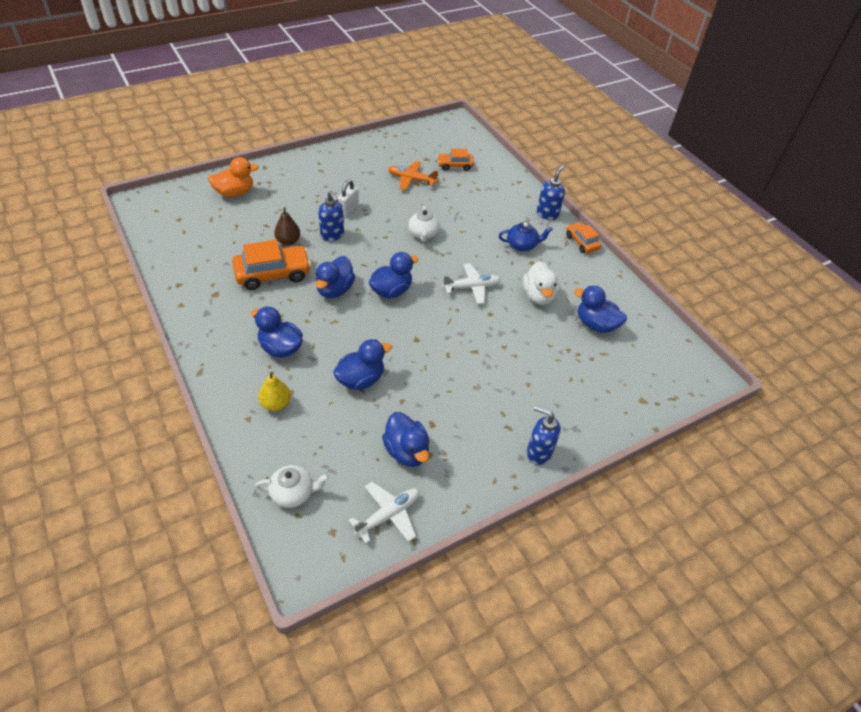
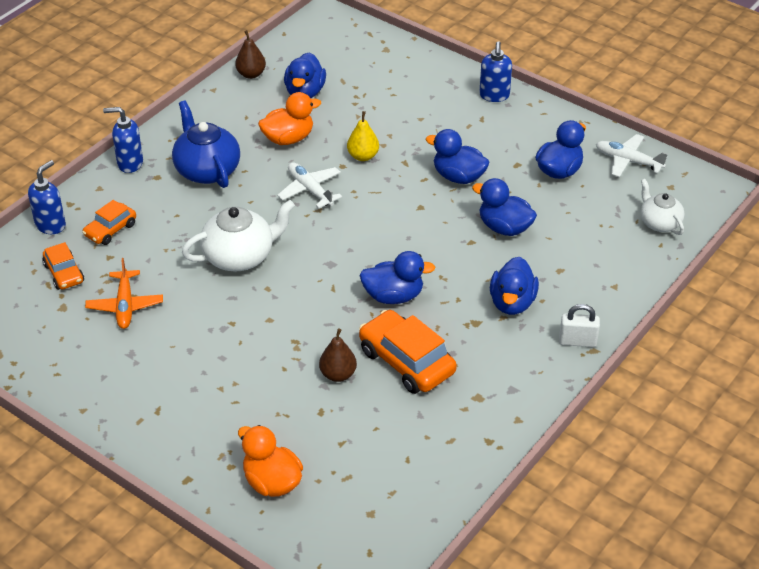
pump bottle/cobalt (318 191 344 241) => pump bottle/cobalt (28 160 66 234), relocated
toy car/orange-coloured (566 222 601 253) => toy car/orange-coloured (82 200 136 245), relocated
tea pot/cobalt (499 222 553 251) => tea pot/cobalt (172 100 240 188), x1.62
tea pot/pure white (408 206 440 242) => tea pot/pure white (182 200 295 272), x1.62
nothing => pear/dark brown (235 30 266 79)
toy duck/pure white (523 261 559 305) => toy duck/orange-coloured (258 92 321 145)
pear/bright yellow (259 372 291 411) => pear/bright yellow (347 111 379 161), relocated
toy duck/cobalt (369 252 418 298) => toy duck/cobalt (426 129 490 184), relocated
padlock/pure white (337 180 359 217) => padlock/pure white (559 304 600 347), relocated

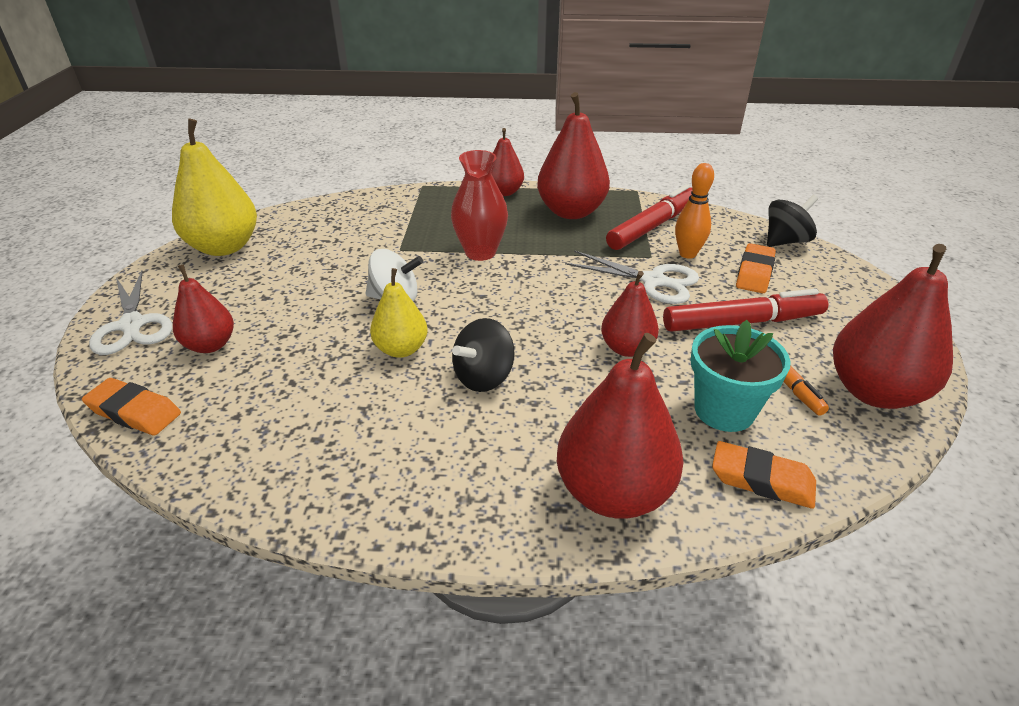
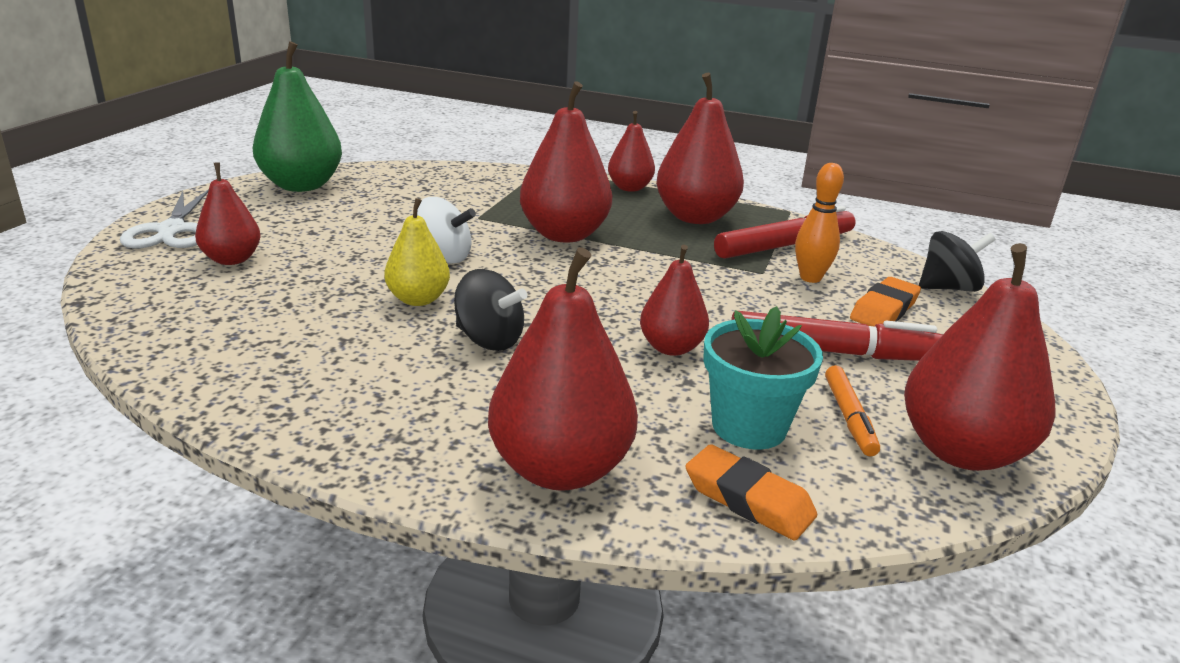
pear/bright yellow (172 119 257 256) => pear/leaf-green (253 41 342 192)
toy top/black (452 318 514 392) => toy top/black (454 269 527 351), 120 degrees counterclockwise
flower vase/red (451 150 508 261) => pear/red (520 81 612 243)
gum eraser/orange-coloured (82 378 181 435) => nothing
scissors/pure white (565 250 699 304) => nothing

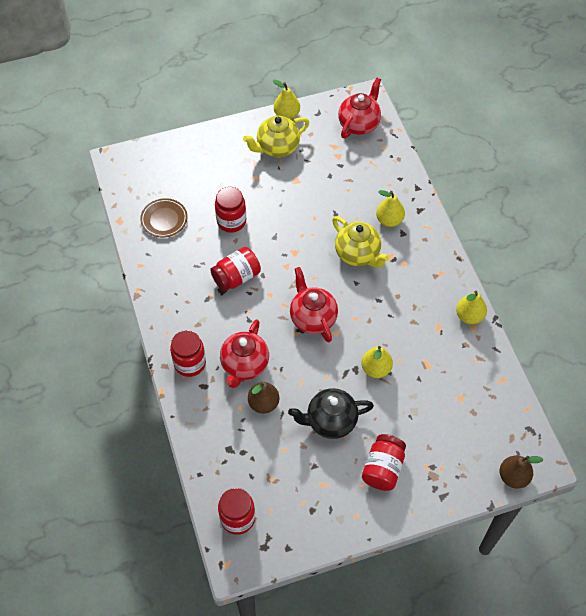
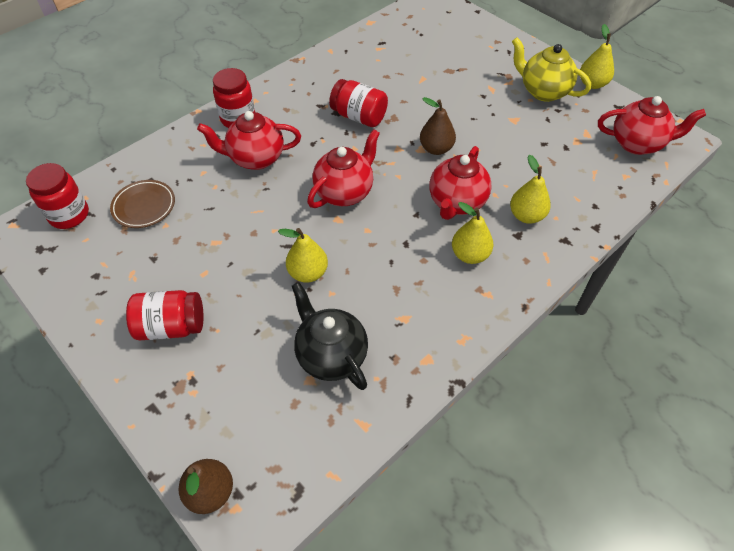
flat dish/dark brown (140 198 187 238) => flat dish/dark brown (110 180 175 228), relocated
tea pot/black (288 388 374 439) => tea pot/black (292 282 368 390), relocated
pear/dark brown (248 381 279 414) => pear/dark brown (420 97 456 155), relocated
tea pot/bright yellow (332 216 389 268) => tea pot/red (429 146 491 220)
pear/bright yellow (456 291 487 324) => pear/bright yellow (452 202 493 264), relocated
preserve jar/red (215 187 246 233) => nothing

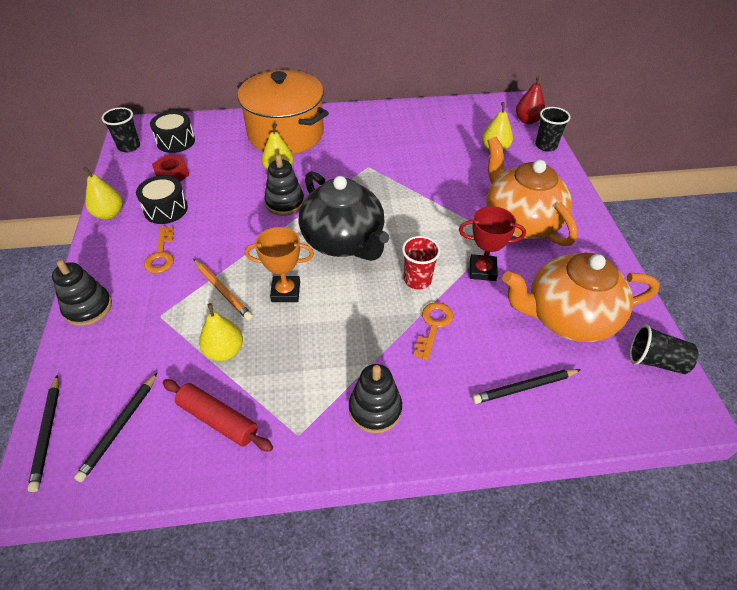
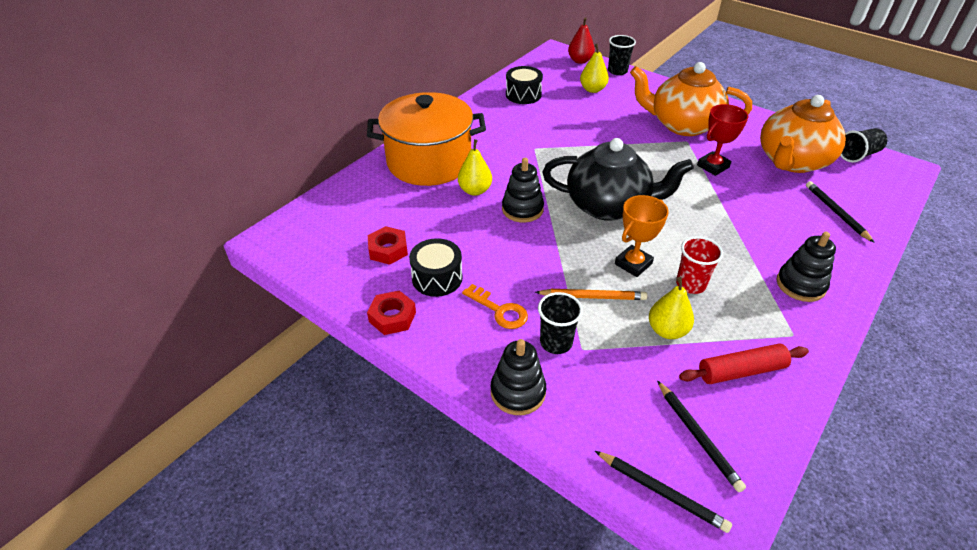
pear/bright yellow (83 167 123 220) => nut/red (367 291 416 335)
snare drum/black (150 111 195 153) => snare drum/black (506 66 543 104), relocated
cup/black (102 107 140 152) => cup/black (538 292 583 354), relocated
cup/red (402 236 441 290) => cup/red (676 236 723 294), relocated
pencil/black (472 369 581 404) => pencil/black (806 181 875 243), 135 degrees clockwise
key/orange-coloured (414 302 454 361) => nothing

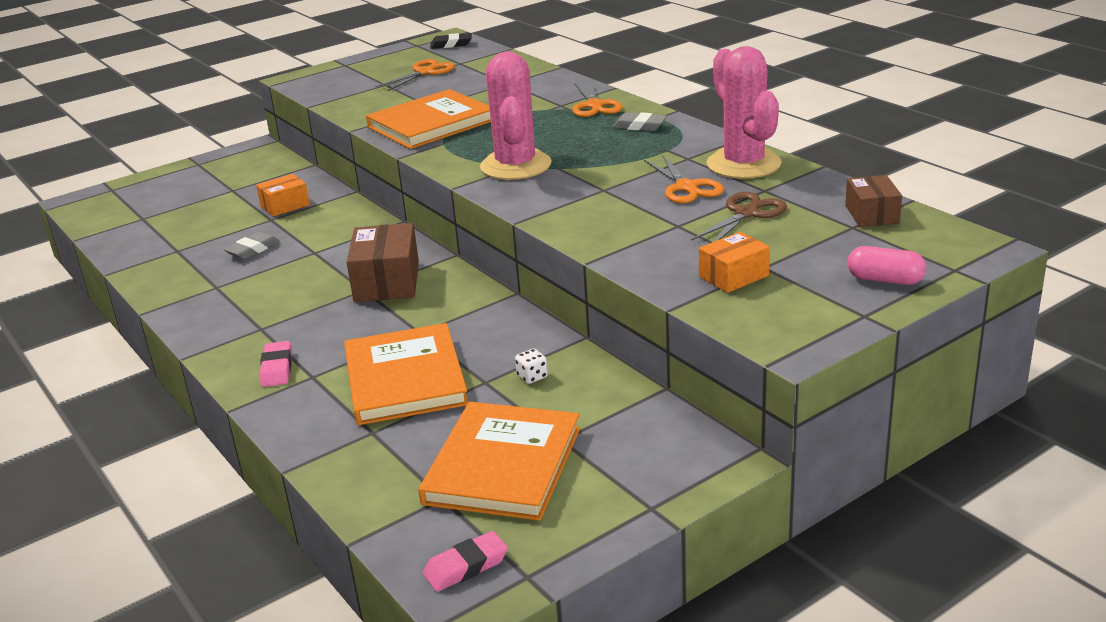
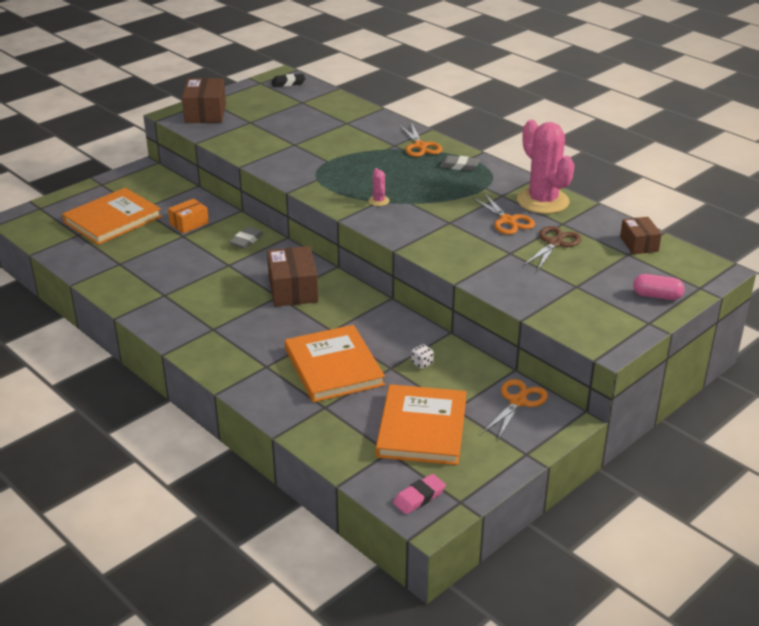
hardback/orange-coloured (366 89 491 149) => hardback/orange-coloured (62 188 162 245), relocated
nothing => parcel/dark brown (182 78 226 123)
gum eraser/grey (224 232 280 259) => gum eraser/grey (229 227 264 249), relocated
saguaro cactus/pink (480 51 552 180) => saguaro cactus/pink (368 168 390 206), x0.40
scissors/orange-coloured (375 59 455 91) => scissors/orange-coloured (482 379 548 440), relocated
gum eraser/pink (260 341 292 387) => nothing
parcel/orange-coloured (699 232 770 293) => nothing

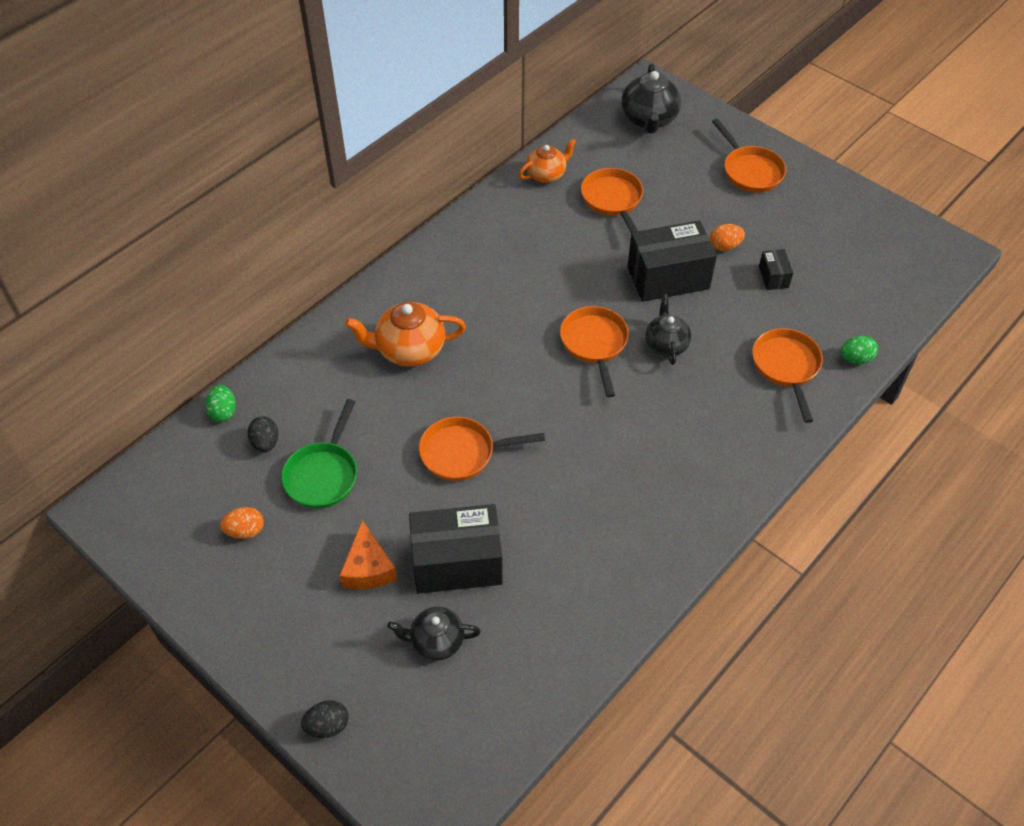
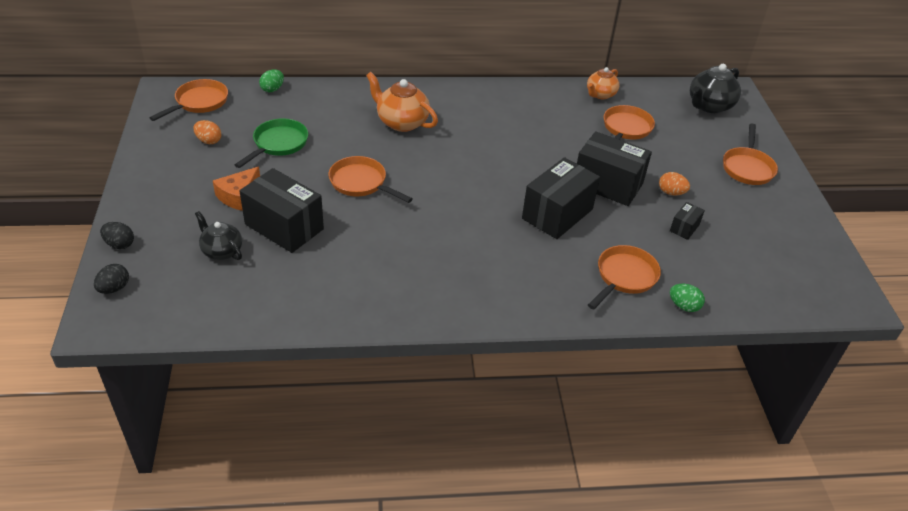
egg shape/black (248 416 278 453) => egg shape/black (94 264 129 294), relocated
pan/orange-coloured (560 306 629 398) => pan/orange-coloured (149 79 228 121), relocated
pan/leaf-green (281 399 357 509) => pan/leaf-green (235 118 308 168), 150 degrees clockwise
tea pot/black (645 295 691 365) => parcel/black (522 157 600 239)
tea pot/orange-coloured (519 138 577 183) => tea pot/orange-coloured (587 67 619 99), 120 degrees clockwise

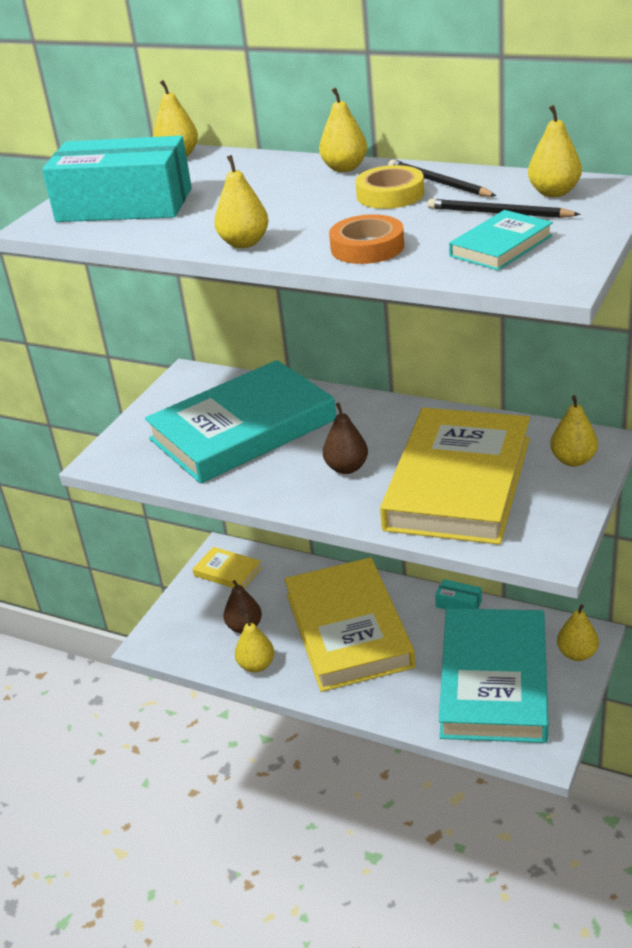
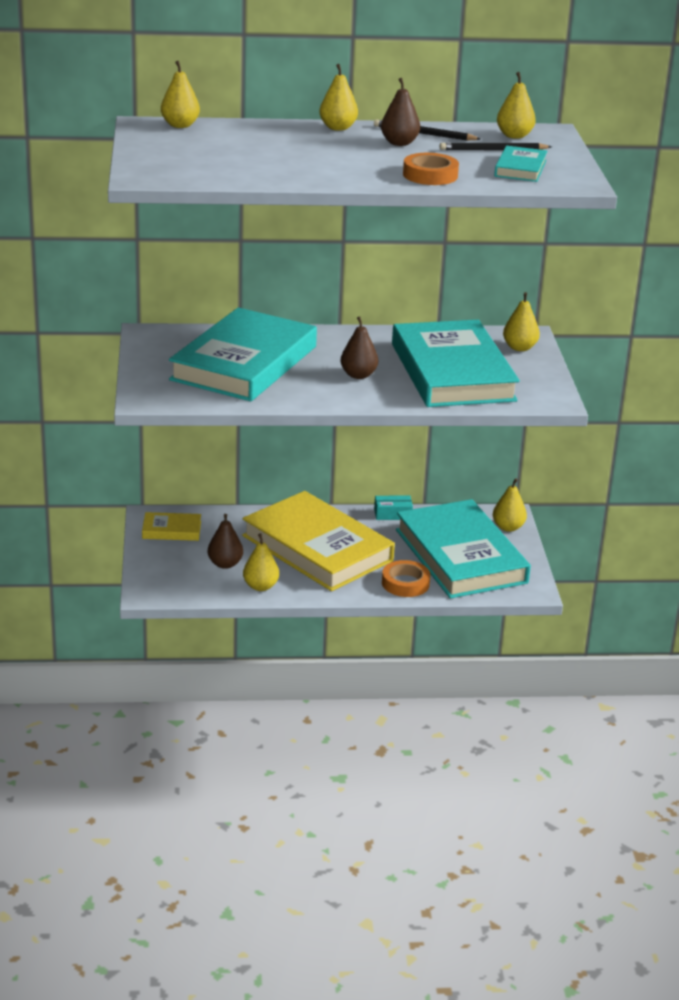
tape/bright yellow (355 165 424 209) => pear/dark brown (381 78 420 146)
nothing => tape/orange-coloured (382 560 430 597)
hardback/bright yellow (380 407 530 545) => hardback/turquoise (392 320 520 407)
parcel/turquoise (42 136 192 222) => nothing
pear/bright yellow (214 155 268 248) => nothing

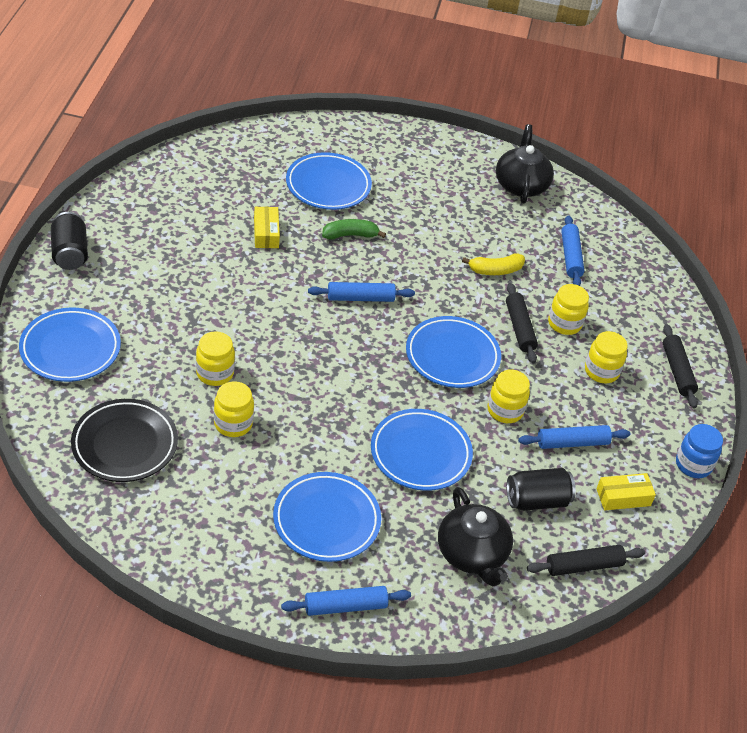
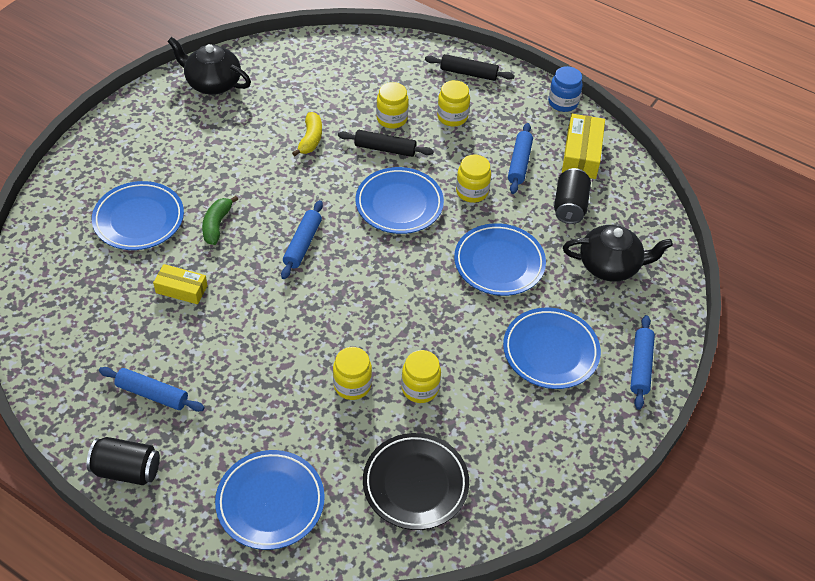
pastry roller/cobalt (561 215 584 286) => pastry roller/cobalt (99 367 205 412), relocated
parcel/bright yellow (596 473 656 510) => parcel/bright yellow (562 114 605 179), x1.53
pastry roller/black (527 545 645 576) => nothing

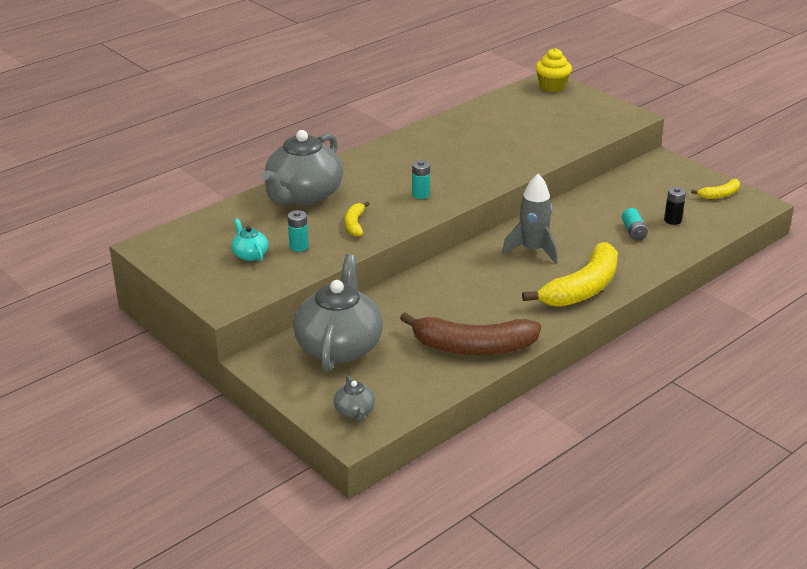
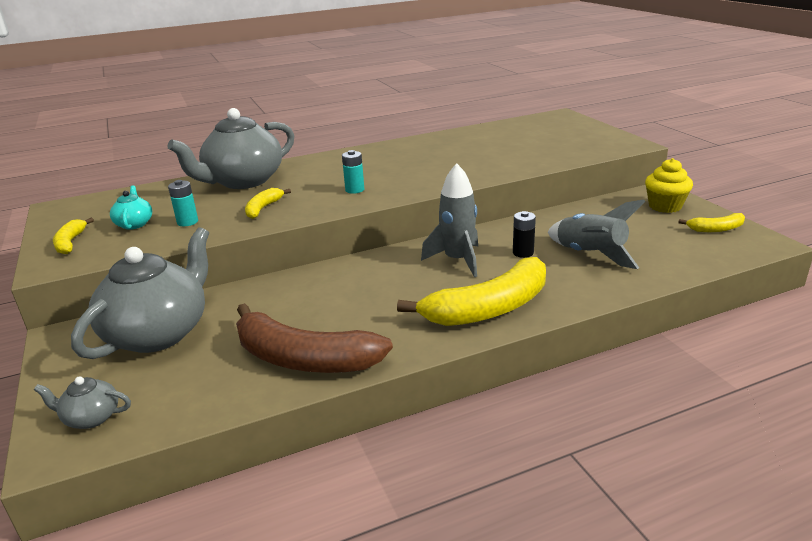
tea pot/grey (334 376 375 422) => tea pot/grey (34 376 131 429), 90 degrees clockwise
nothing => toy banana/bright yellow (53 218 94 254)
battery/black (664 187 686 225) => battery/black (513 211 536 258), relocated
battery/turquoise (622 208 648 240) => spaceship/grey (548 199 646 269)
cupcake/bright yellow (535 48 572 92) => cupcake/bright yellow (645 158 693 213), relocated

